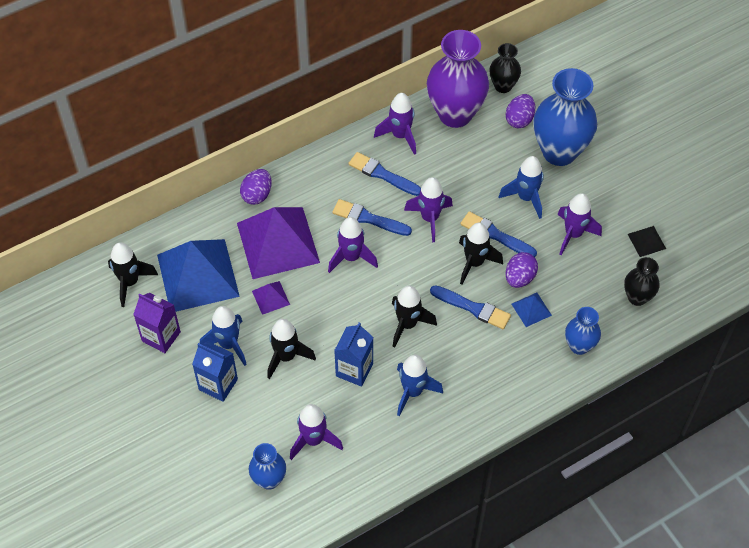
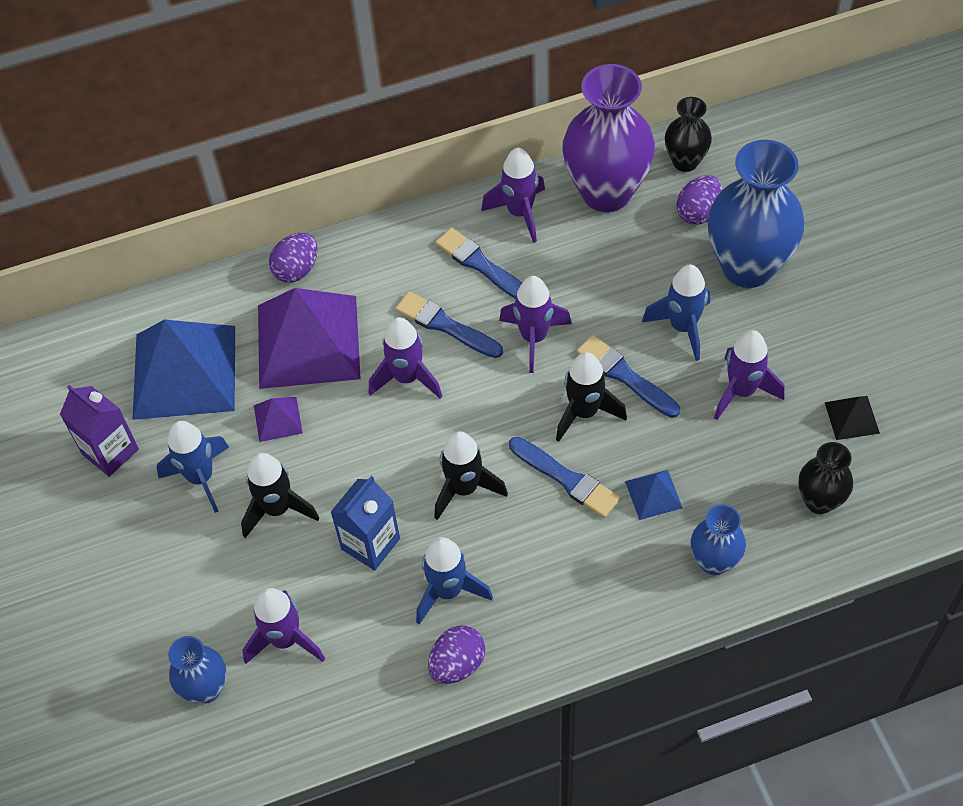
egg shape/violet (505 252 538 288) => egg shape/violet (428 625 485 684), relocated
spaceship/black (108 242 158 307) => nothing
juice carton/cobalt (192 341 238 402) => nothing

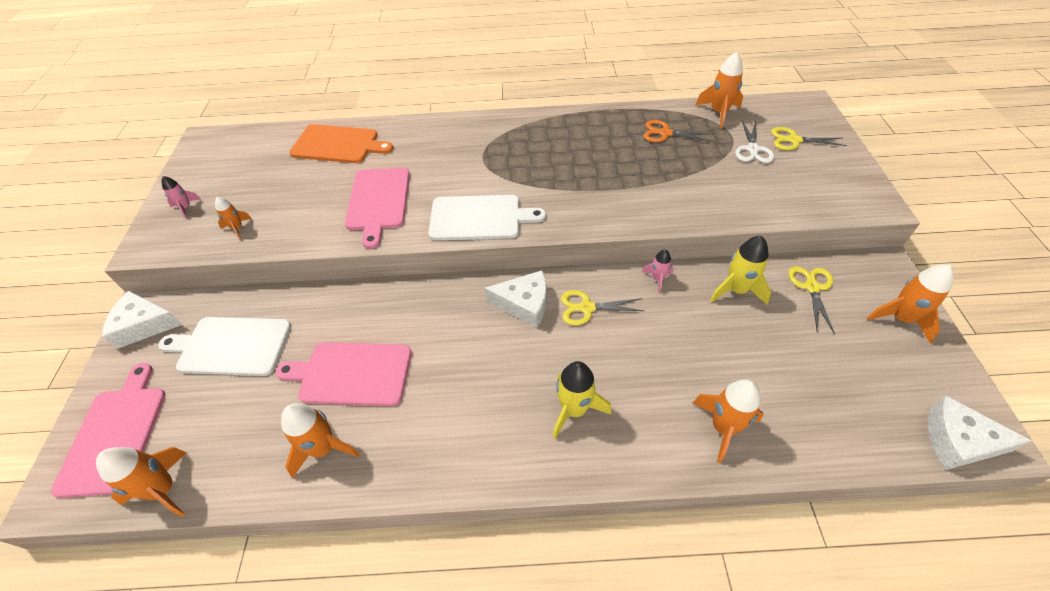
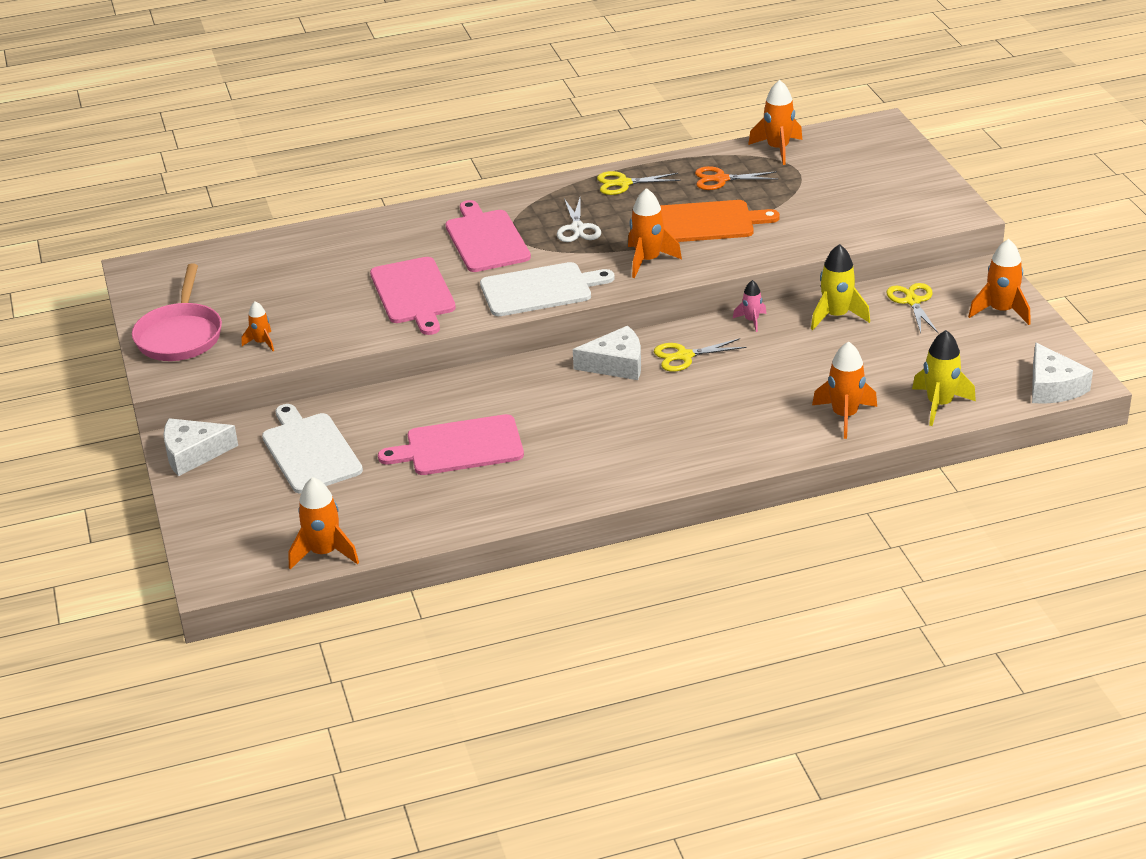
spaceship/pink (161 176 201 219) => pan/pink (132 264 222 361)
cutting board/pure white (158 317 291 376) => cutting board/pure white (262 404 363 494), 75 degrees clockwise
cutting board/pink (51 363 165 498) => cutting board/pink (445 200 531 272), relocated
scissors/pure white (735 121 774 163) => scissors/pure white (557 198 601 242), relocated
scissors/bright yellow (771 127 847 150) => scissors/bright yellow (597 171 681 195), relocated
spaceship/orange-coloured (281 403 359 478) => spaceship/orange-coloured (628 188 682 278), relocated
cutting board/orange-coloured (289 124 393 163) => cutting board/orange-coloured (660 200 780 242), relocated
spaceship/bright yellow (553 361 611 439) => spaceship/bright yellow (912 330 976 426), relocated
cheese/pure white (928 396 1031 470) => cheese/pure white (1032 342 1093 404), 105 degrees counterclockwise

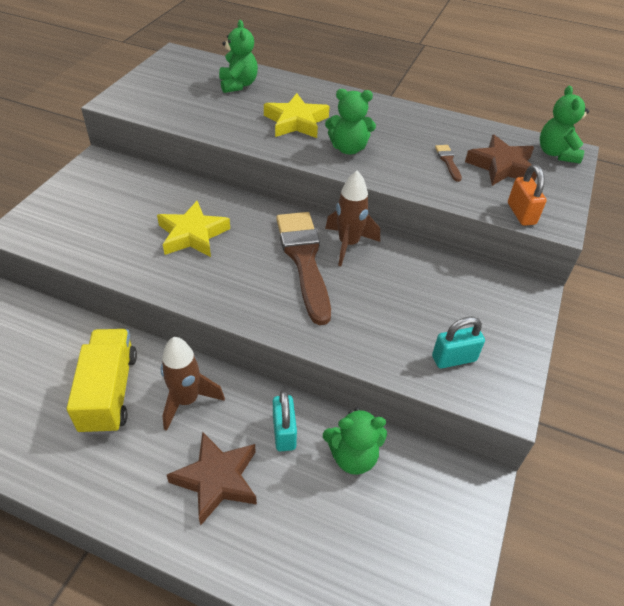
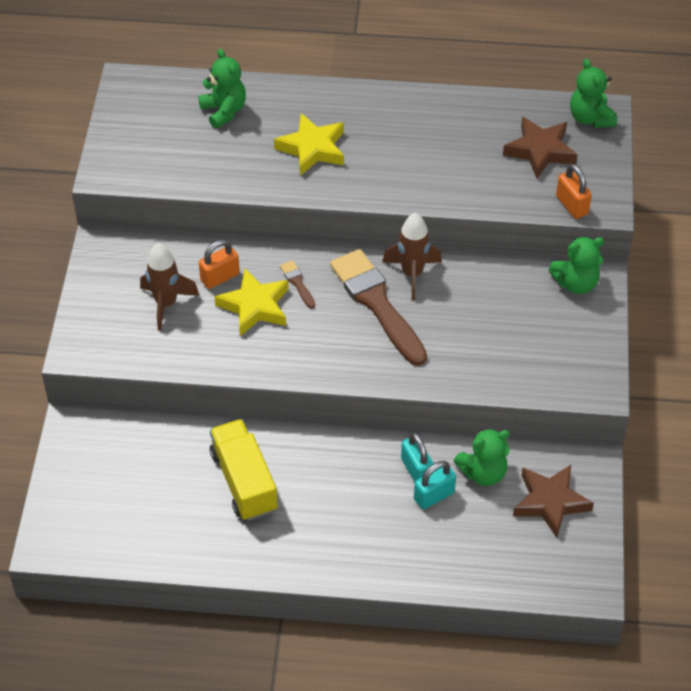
spaceship/dark brown (161 337 225 431) => spaceship/dark brown (140 243 199 331), relocated
nothing => padlock/orange-coloured (199 239 240 289)
paintbrush/dark brown (435 145 462 182) => paintbrush/dark brown (280 260 315 309), relocated
padlock/turquoise (432 317 485 368) => padlock/turquoise (414 461 456 509), relocated
star shape/dark brown (167 432 257 526) => star shape/dark brown (513 465 594 538), relocated
teddy/leaf-green (325 89 376 154) => teddy/leaf-green (549 237 604 294), relocated

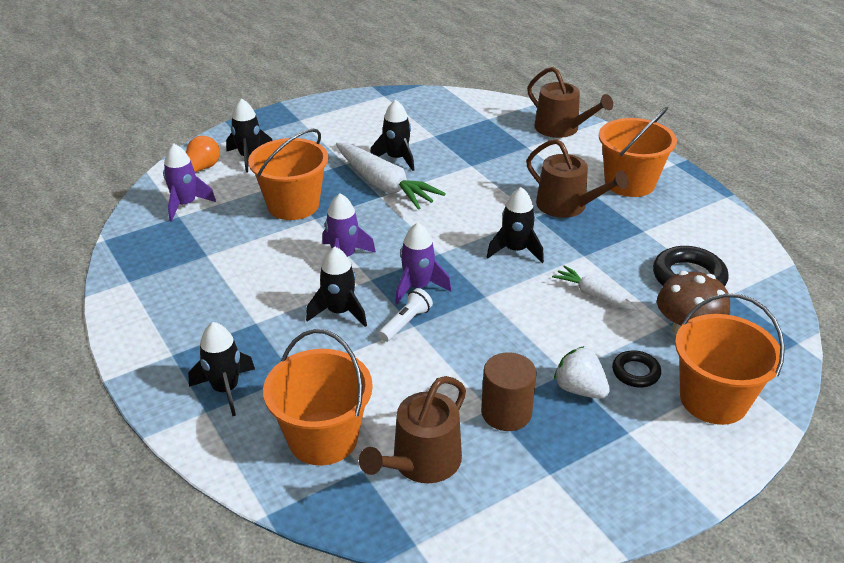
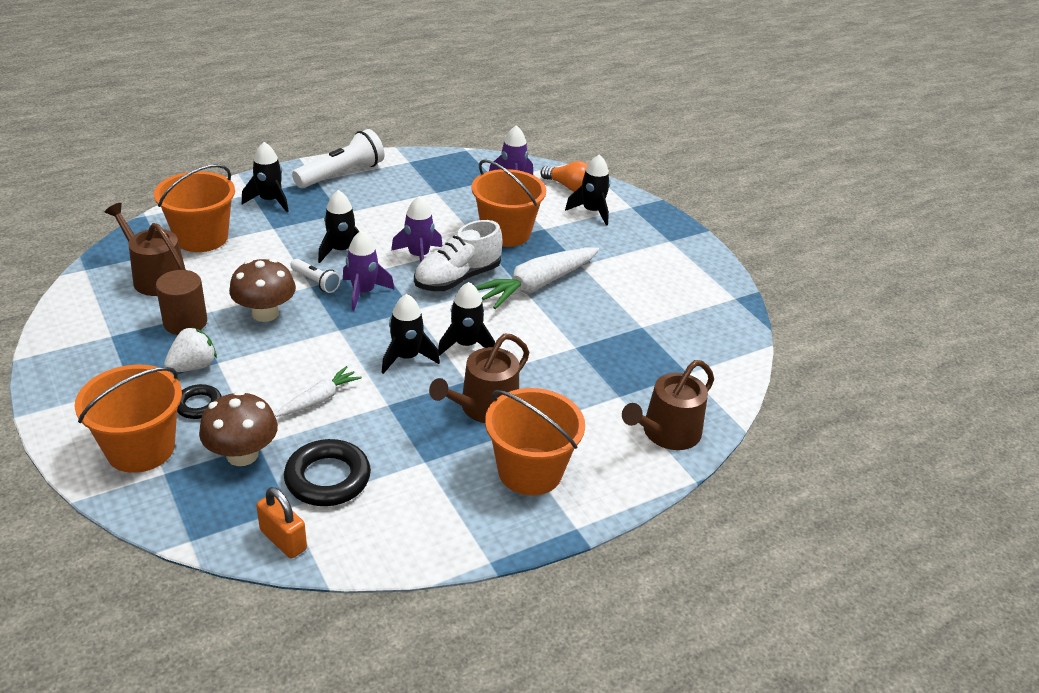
nothing => mushroom/dark brown (229 258 296 322)
nothing => padlock/orange-coloured (256 487 307 558)
nothing => pocket torch/pure white (292 129 384 188)
nothing => shoe/pure white (414 220 502 291)
spaceship/black (370 100 414 171) => spaceship/black (438 282 495 356), relocated

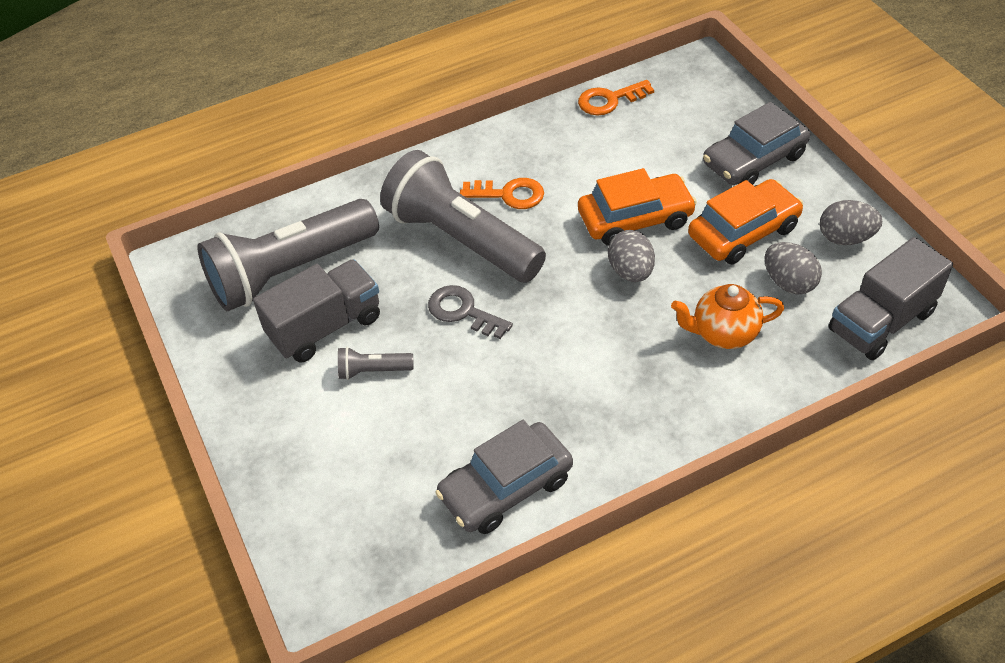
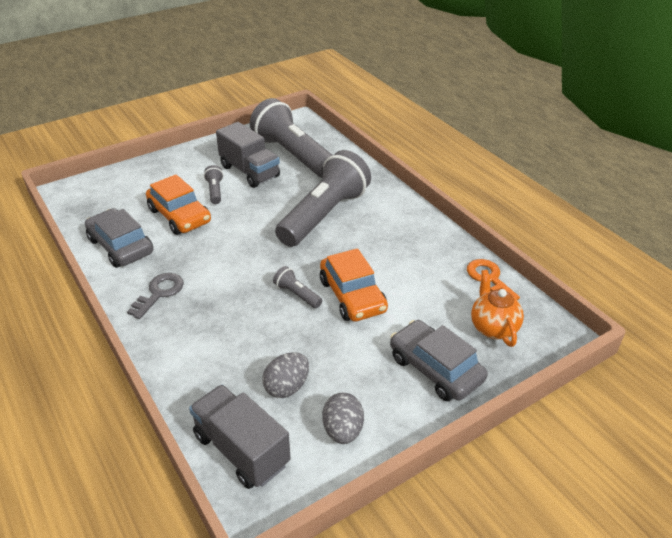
key/grey (428 285 513 339) => key/grey (127 273 184 319), relocated
toy car/orange-coloured (688 179 803 264) => toy car/orange-coloured (146 174 211 235), relocated
egg shape/grey (608 230 655 282) => pocket torch/grey (273 266 322 308)
tea pot/orange-coloured (671 284 784 349) => tea pot/orange-coloured (471 270 524 347), relocated
key/orange-coloured (460 178 544 209) => nothing

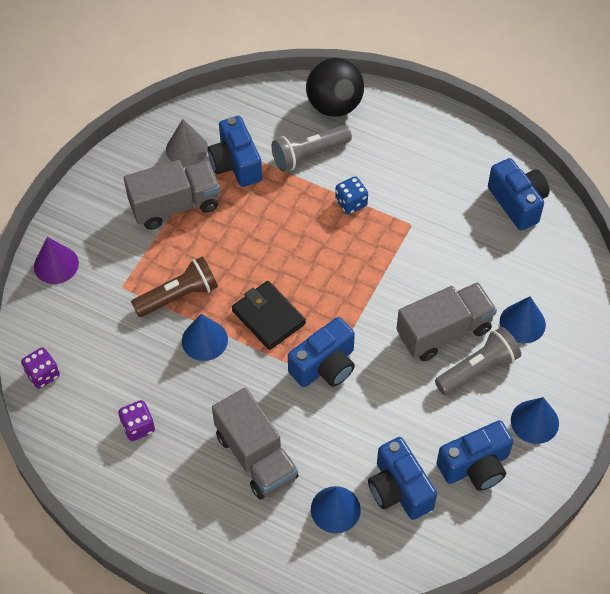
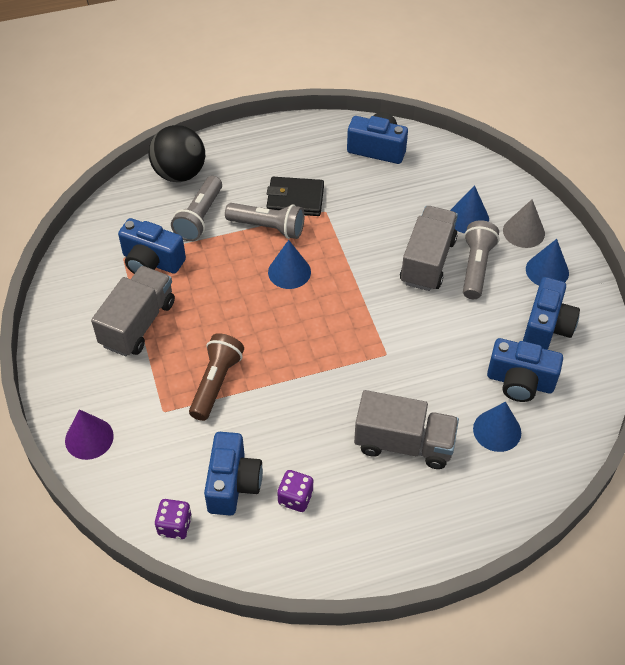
compact camera/cobalt (288 317 355 387) => compact camera/cobalt (204 432 263 516), relocated
dice/cobalt (335 176 368 214) => pocket torch/grey (225 203 304 239)
card wallet/black (232 281 306 350) => card wallet/black (266 177 324 216), relocated
solid cone/cobalt (182 314 228 361) => solid cone/cobalt (268 240 311 289), relocated
solid cone/grey (166 119 208 166) => solid cone/grey (503 199 545 248), relocated

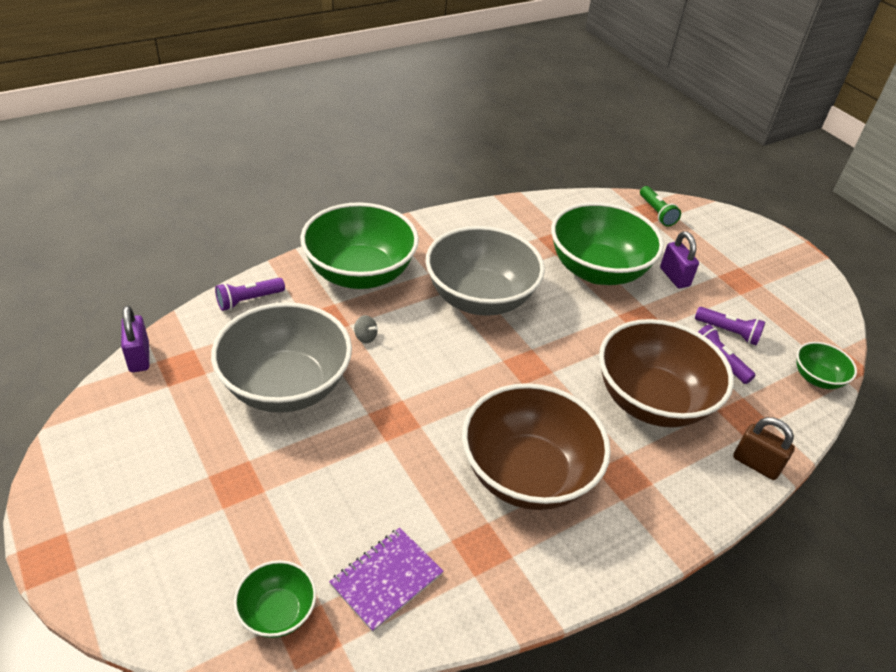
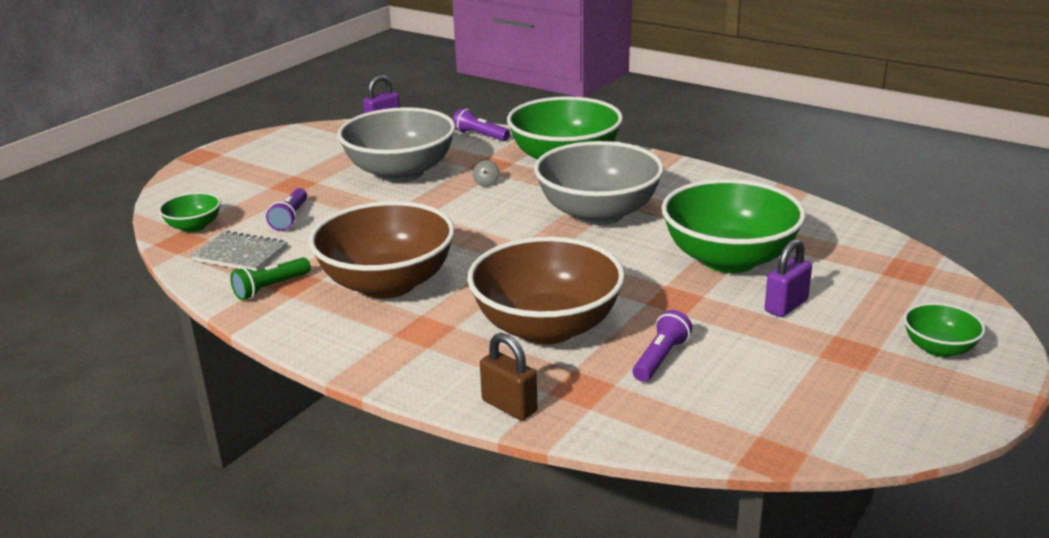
notepad/violet (329 528 443 632) => notepad/grey (191 231 288 271)
pocket torch/leaf-green (640 186 681 226) => pocket torch/leaf-green (230 257 311 300), relocated
pocket torch/violet (695 307 765 345) => pocket torch/violet (266 188 307 231), relocated
padlock/dark brown (733 417 795 480) => padlock/dark brown (480 333 537 420), 60 degrees counterclockwise
serving bowl/leaf-green (796 342 857 389) => serving bowl/leaf-green (904 303 986 357), relocated

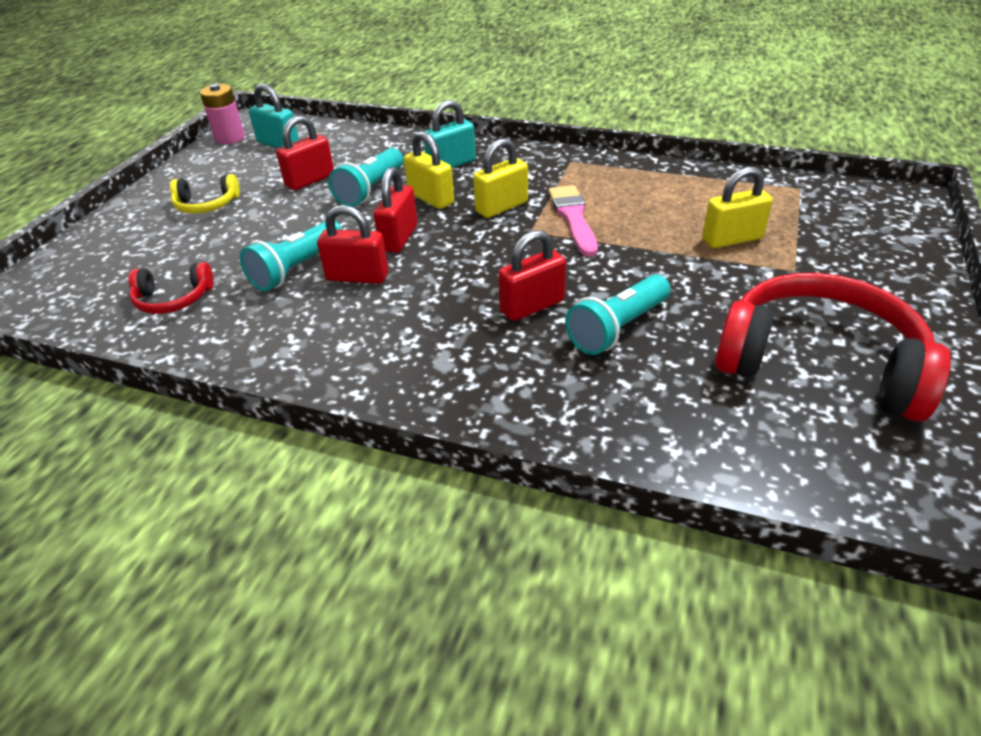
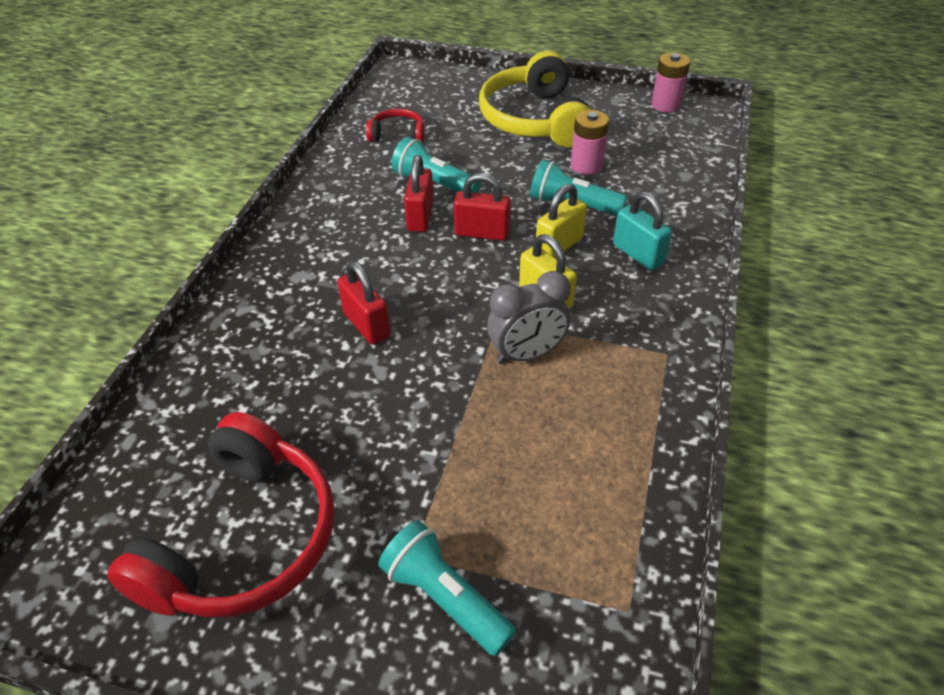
headset/red (129 262 214 314) => headset/red (366 109 425 143), 105 degrees clockwise
pocket torch/turquoise (565 274 670 355) => pocket torch/turquoise (378 520 516 656), relocated
headset/bright yellow (170 174 240 213) => headset/bright yellow (479 51 590 147), x2.14
paintbrush/pink (548 185 598 257) => bedside clock/grey (487 271 571 364)
padlock/red (276 116 334 190) => battery/pink (571 110 609 175)
padlock/turquoise (248 84 299 148) => nothing
padlock/bright yellow (702 167 773 248) => nothing

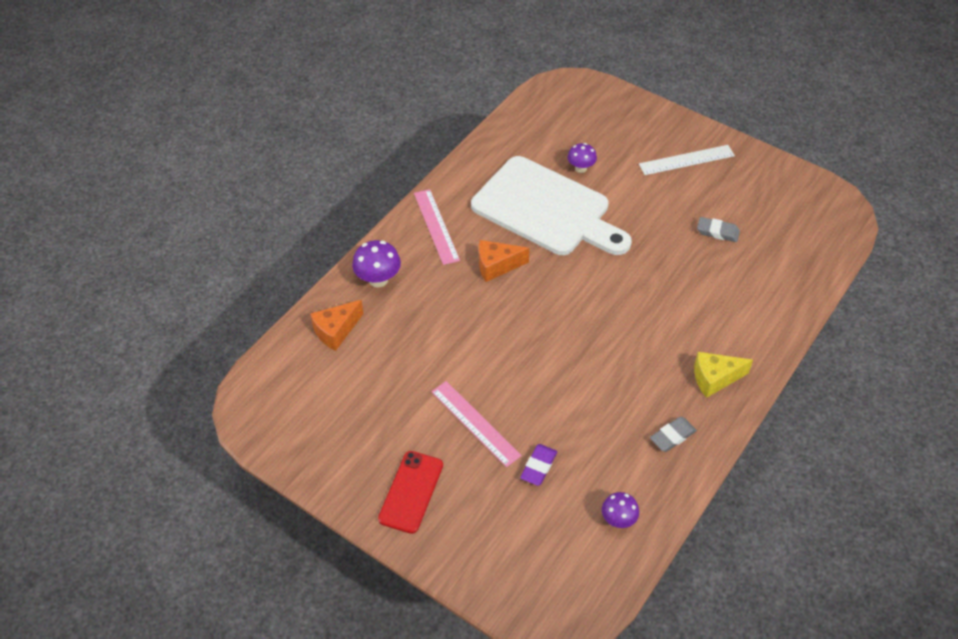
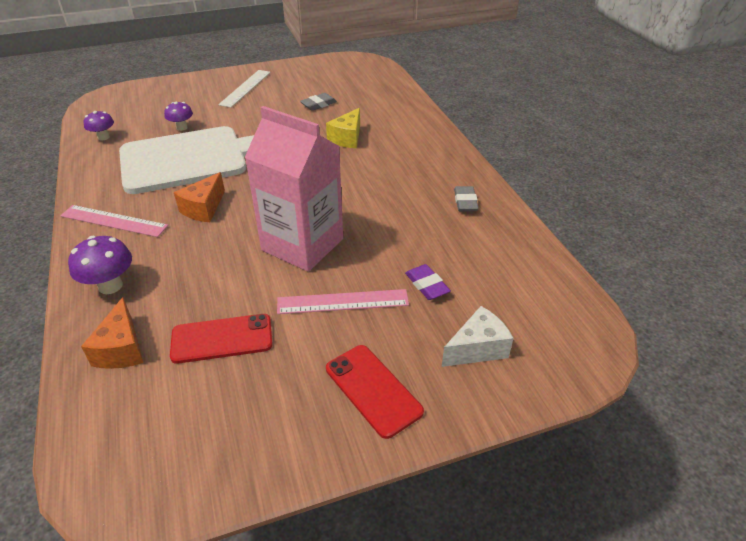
mushroom/violet (602 492 639 528) => mushroom/violet (84 111 114 140), relocated
nothing => smartphone/red (170 314 273 364)
nothing => juice carton/pink (245 106 343 272)
cheese/bright yellow (694 352 753 398) => cheese/bright yellow (326 108 360 148), relocated
nothing => cheese/pure white (442 306 513 367)

